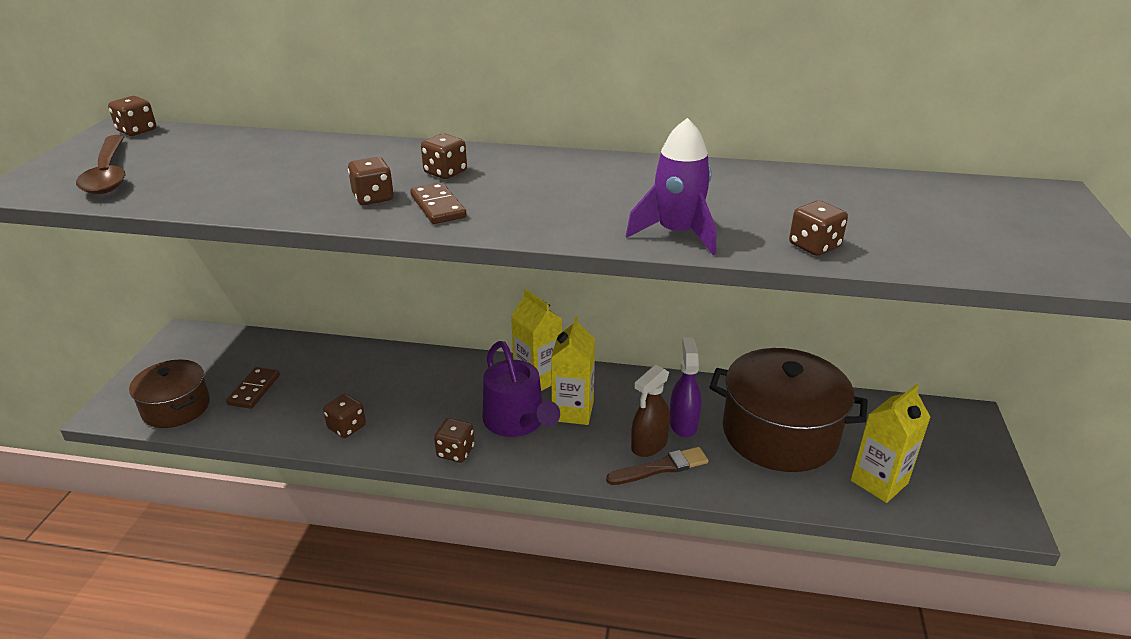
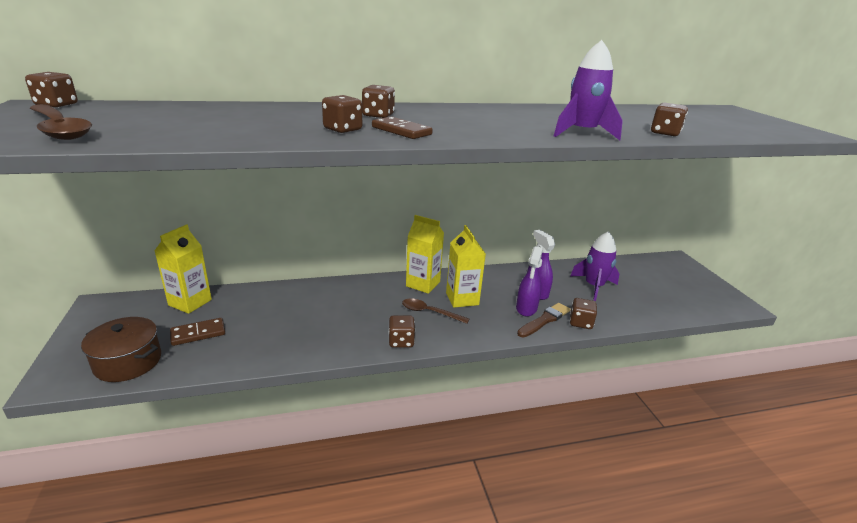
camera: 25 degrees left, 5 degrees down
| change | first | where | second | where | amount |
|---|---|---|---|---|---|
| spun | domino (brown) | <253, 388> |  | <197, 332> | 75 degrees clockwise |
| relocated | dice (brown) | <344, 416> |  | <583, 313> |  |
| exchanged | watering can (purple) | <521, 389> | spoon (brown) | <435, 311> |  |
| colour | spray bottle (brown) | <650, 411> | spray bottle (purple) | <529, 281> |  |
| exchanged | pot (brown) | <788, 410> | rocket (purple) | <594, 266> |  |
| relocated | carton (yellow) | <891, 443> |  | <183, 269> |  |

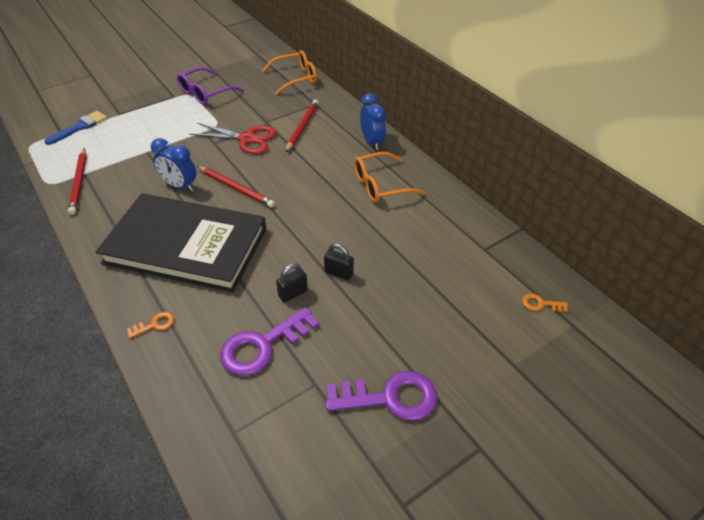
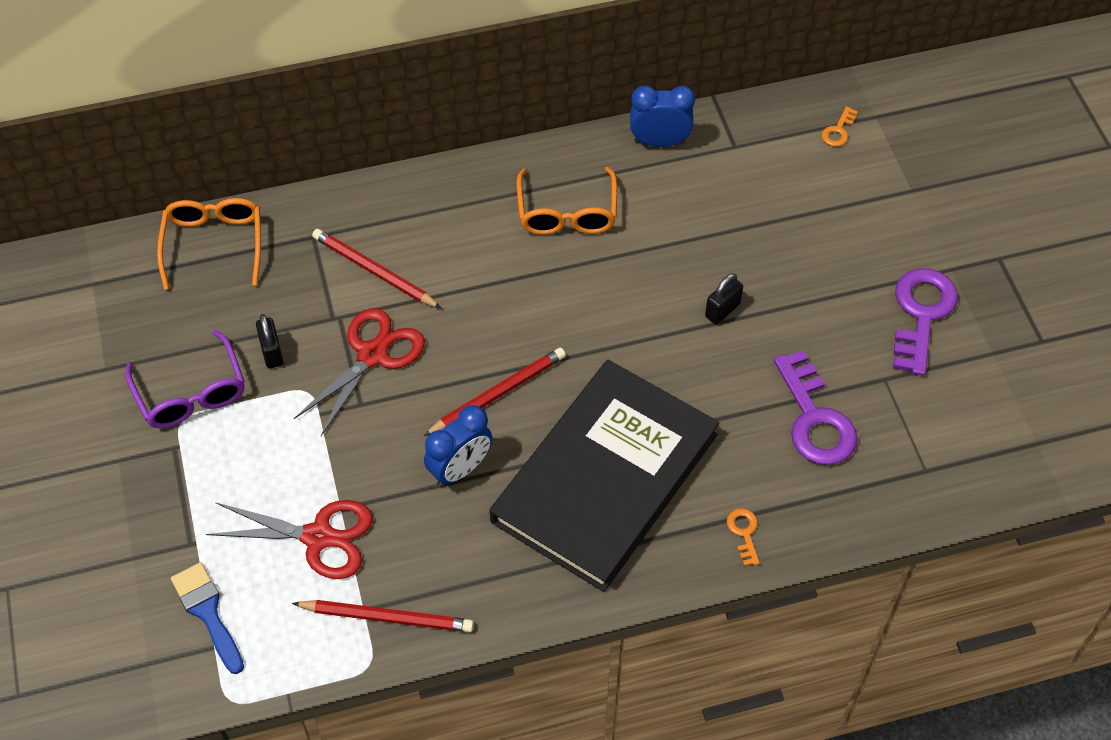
camera: 70 degrees left, 10 degrees up
| change | first | where | second | where | amount |
|---|---|---|---|---|---|
| relocated | padlock (black) | <292, 283> |  | <270, 341> |  |
| relocated | clock (blue) | <373, 121> |  | <662, 116> |  |
| appeared |  |  | scissors (red) | <289, 539> |  |

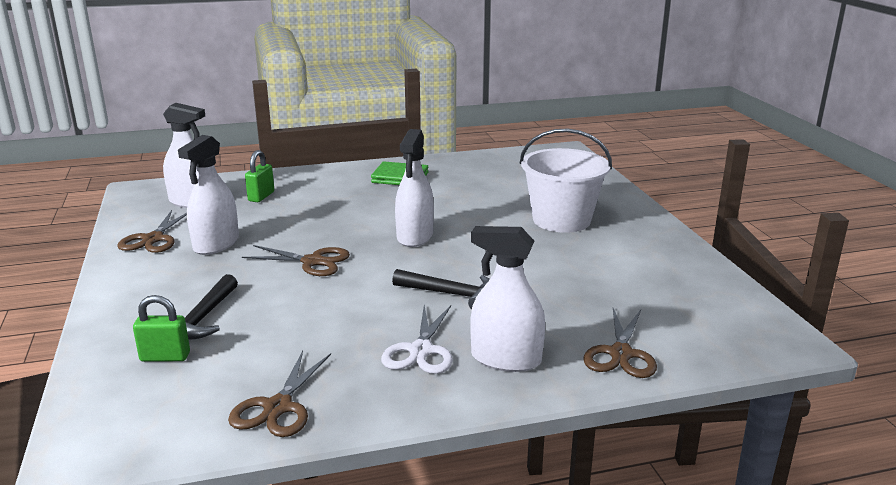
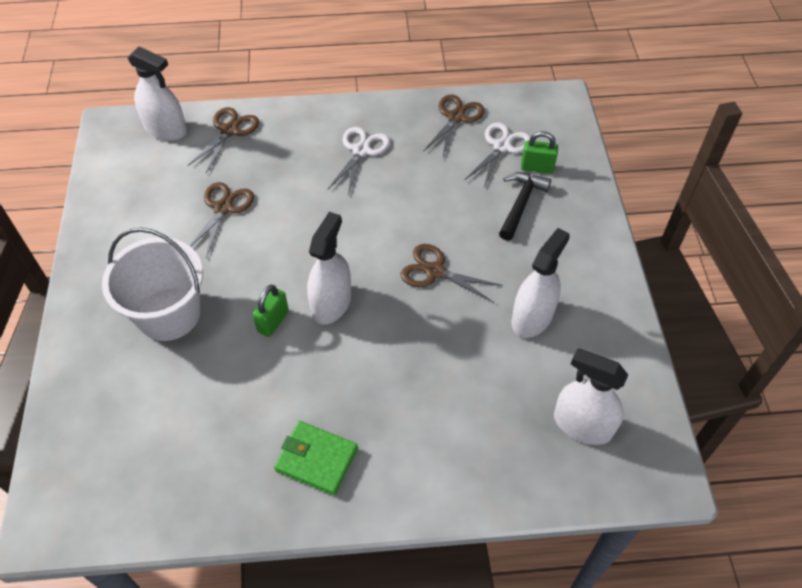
camera: 170 degrees left, 30 degrees up
| change | first | where | second | where | amount |
|---|---|---|---|---|---|
| relocated | scissors (brown) | <152, 231> |  | <221, 220> |  |
| relocated | padlock (green) | <259, 176> |  | <271, 311> |  |
| missing | hammer (black) | <441, 289> |  |  |  |
| relocated | spray bottle (white) | <507, 299> |  | <157, 93> |  |
| appeared |  |  | scissors (white) | <498, 155> |  |

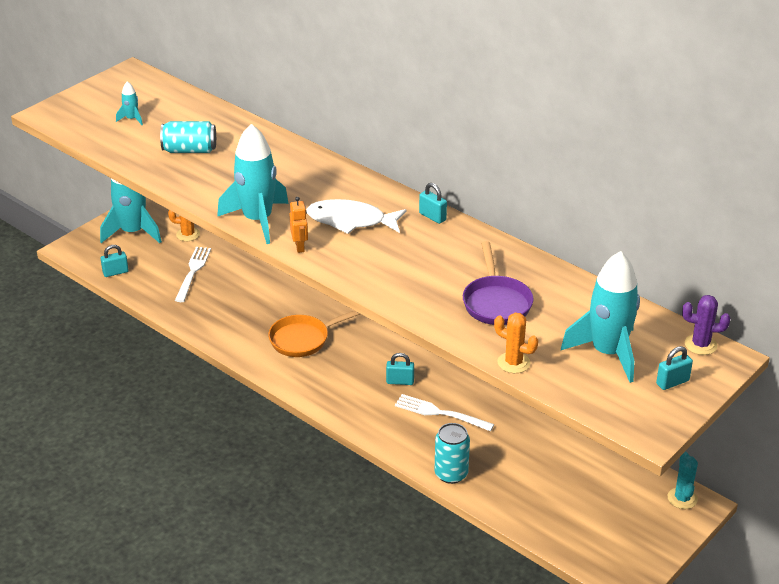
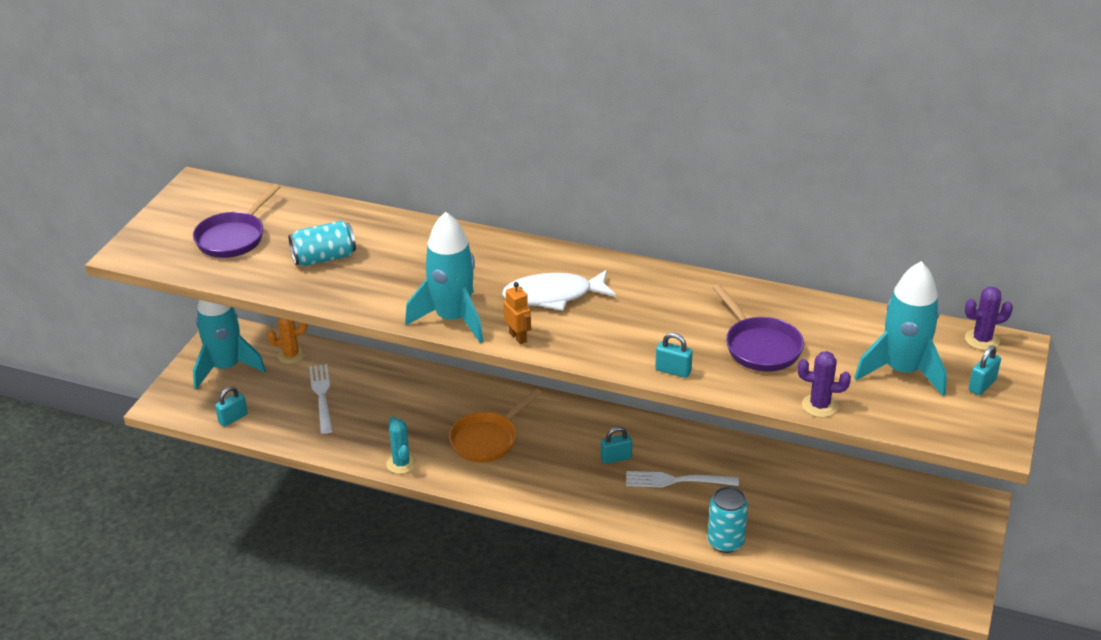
camera: 20 degrees left, 0 degrees up
| change | first | where | second | where | amount |
|---|---|---|---|---|---|
| exchanged | rocket (turquoise) | <129, 103> | pan (purple) | <237, 221> |  |
| relocated | padlock (turquoise) | <433, 203> |  | <674, 355> |  |
| colour | cactus (orange) | <516, 343> | cactus (purple) | <824, 384> |  |
| relocated | cactus (turquoise) | <683, 480> |  | <401, 445> |  |

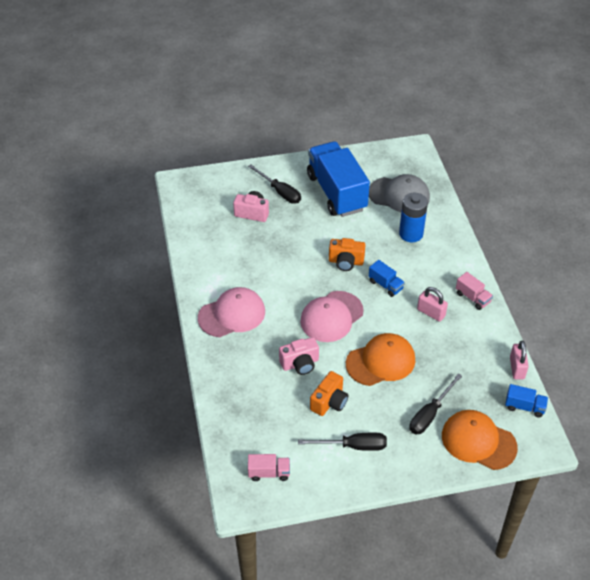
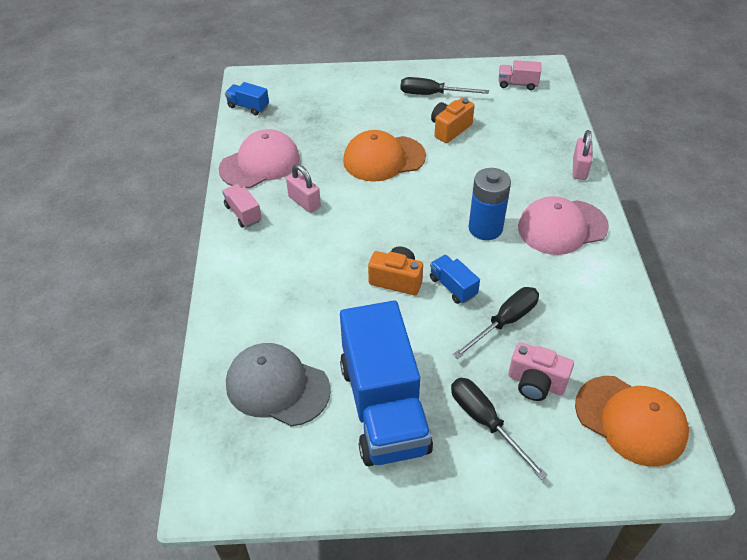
camera: 170 degrees left, 0 degrees up
| change | first | where | second | where | amount |
|---|---|---|---|---|---|
| missing | camera (pink) | <299, 356> |  |  |  |
| relocated | cap (pink) | <332, 316> |  | <259, 158> |  |
| relocated | truck (blue) | <387, 278> |  | <455, 279> |  |
| relocated | battery (blue) | <413, 217> |  | <490, 204> |  |
| relocated | screwdriver (black) | <436, 404> |  | <496, 323> |  |
| relocated | cap (orange) | <480, 440> |  | <632, 421> |  |
| relocated | padlock (pink) | <519, 360> |  | <582, 155> |  |

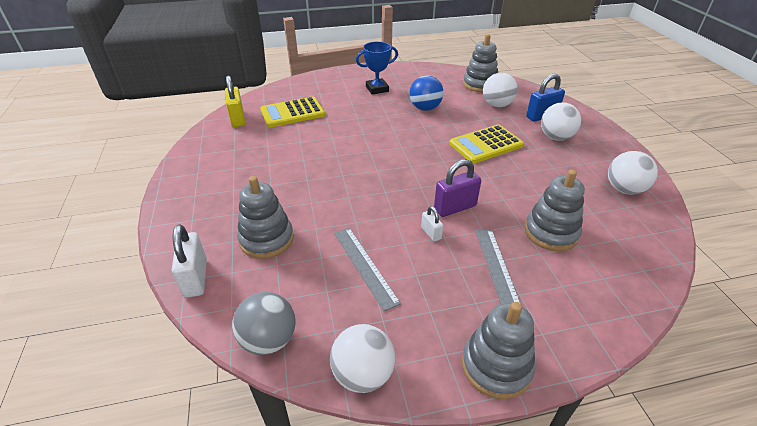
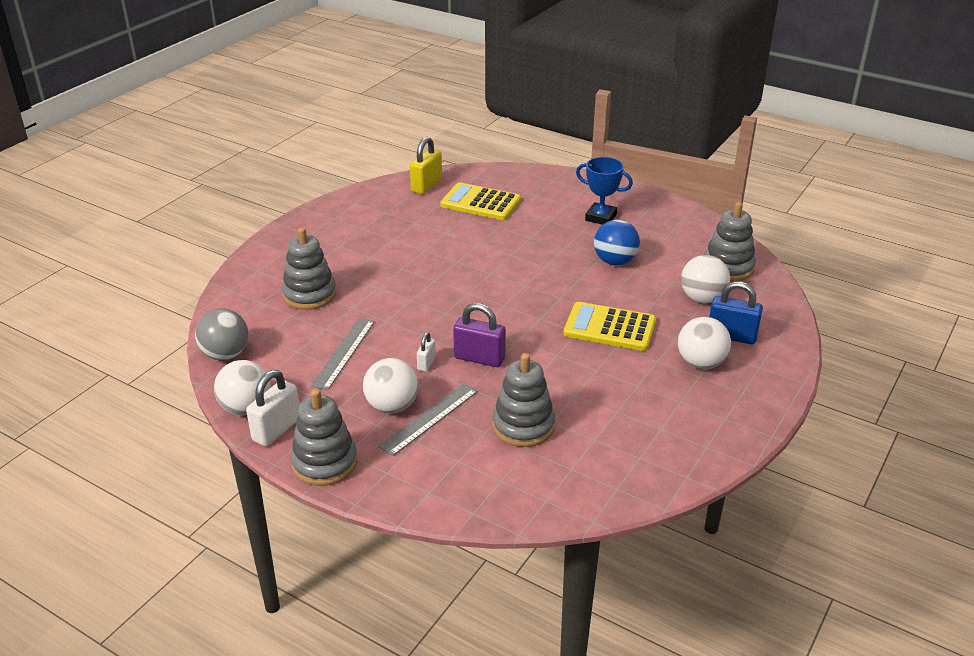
camera: 45 degrees right, 5 degrees down
| change | first | where | second | where | amount |
|---|---|---|---|---|---|
| relocated | padlock (white) | <189, 261> |  | <272, 408> |  |
| relocated | ball (white) | <633, 173> |  | <390, 385> |  |

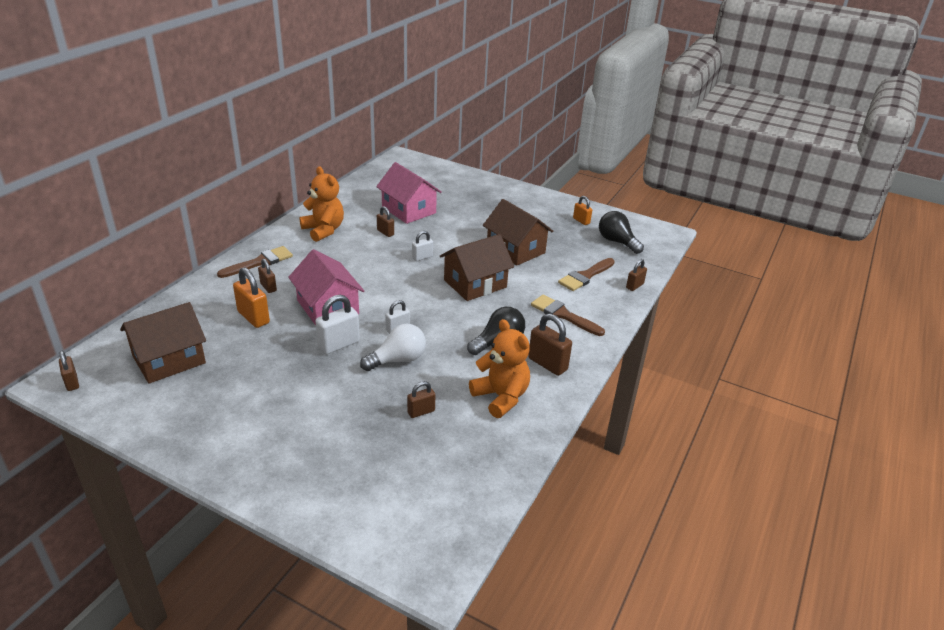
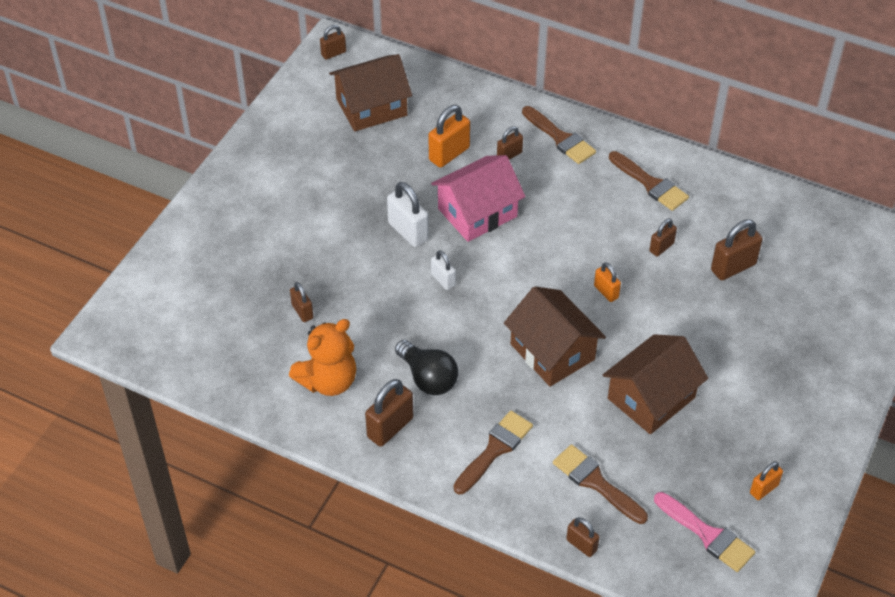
camera: 90 degrees right, 15 degrees up
| change | first | where | second | where | amount |
|---|---|---|---|---|---|
| spun | house (brown) | <163, 343> |  | <370, 92> | 75 degrees counterclockwise |
| exchanged | teddy bear (orange) | <321, 204> | brush (brown) | <649, 181> |  |
| missing | light bulb (white) | <393, 347> |  |  |  |
| exchanged | house (pink) | <409, 193> | padlock (brown) | <737, 249> |  |
| colour | padlock (white) | <422, 246> | padlock (orange) | <607, 282> |  |
| exchanged | light bulb (black) | <621, 232> | brush (pink) | <704, 532> |  |

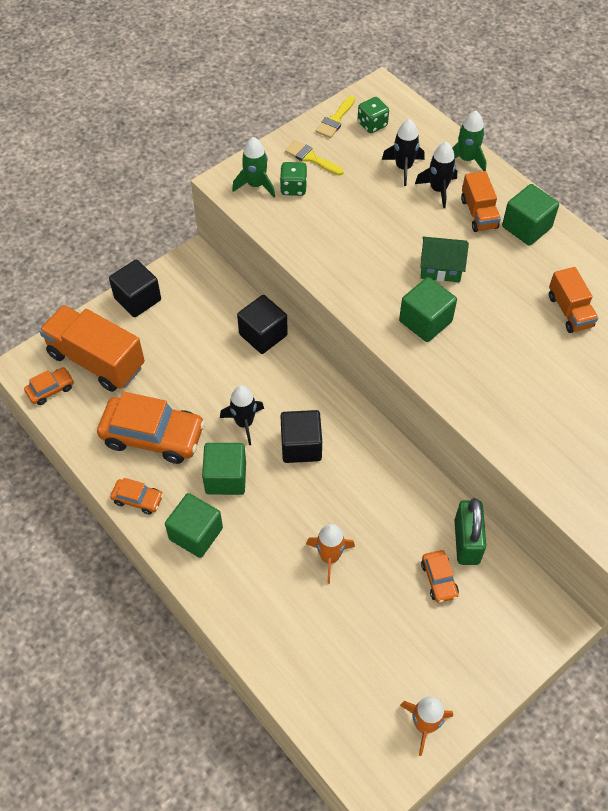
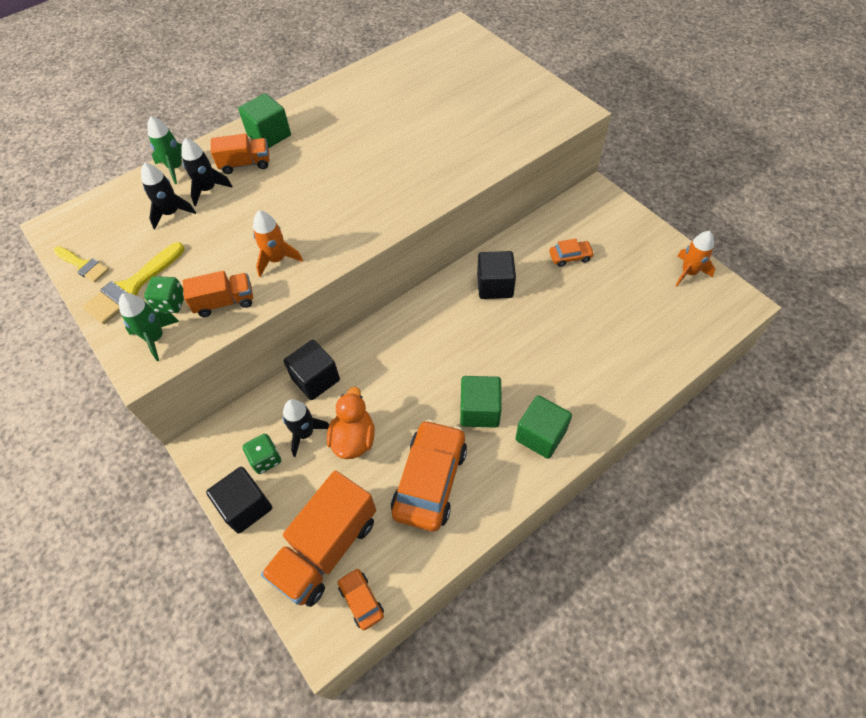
camera: 85 degrees left, 0 degrees up
| change | first | where | second | where | amount |
|---|---|---|---|---|---|
| missing | car (orange) | <136, 496> |  |  |  |
| relocated | rocket (black) | <242, 415> |  | <306, 428> |  |
| relocated | cube (black) | <301, 436> |  | <496, 275> |  |
| size | brush (yellow) | <314, 157> |  | <134, 283> | x1.60 |
| relocated | rocket (orange) | <330, 554> |  | <278, 243> |  |
| relocated | dice (green) | <373, 115> |  | <262, 454> |  |
| missing | cube (green) | <428, 309> |  |  |  |
| missing | house (green) | <444, 259> |  |  |  |
| missing | padlock (green) | <470, 531> |  |  |  |
| relocated | truck (orange) | <573, 300> |  | <218, 294> |  |
| appeared |  |  | duck (orange) | <351, 423> |  |

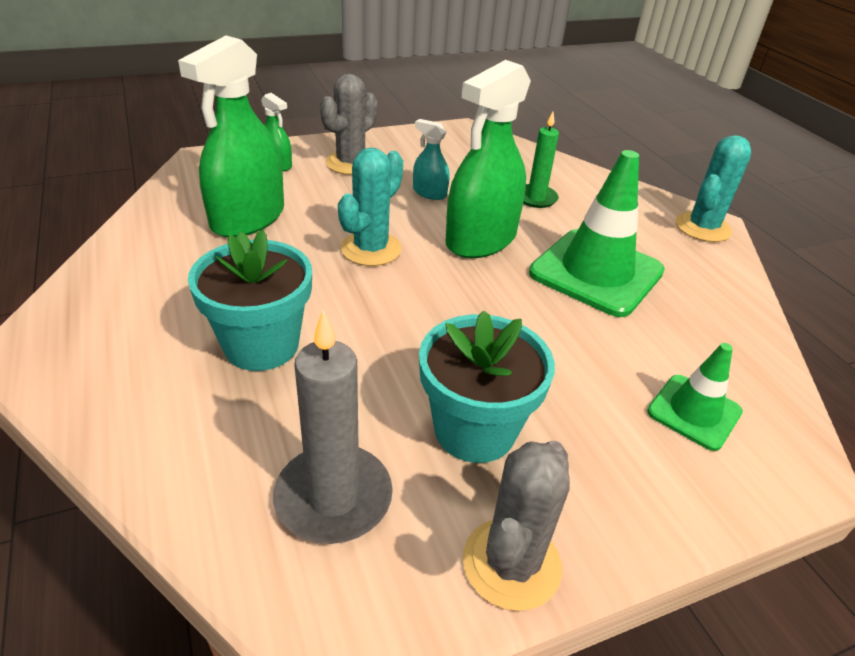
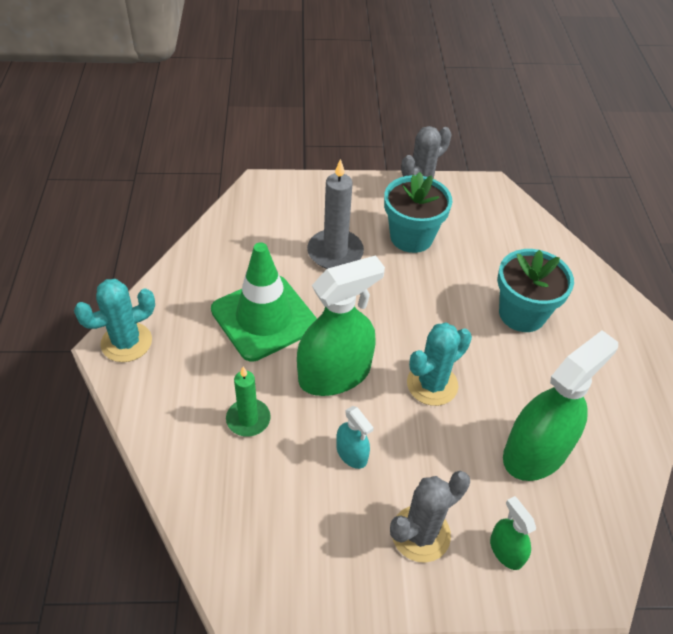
camera: 160 degrees left, 10 degrees up
| change | first | where | second | where | amount |
|---|---|---|---|---|---|
| relocated | candle (grey) | <333, 427> |  | <335, 214> |  |
| missing | traffic cone (green) | <695, 397> |  |  |  |

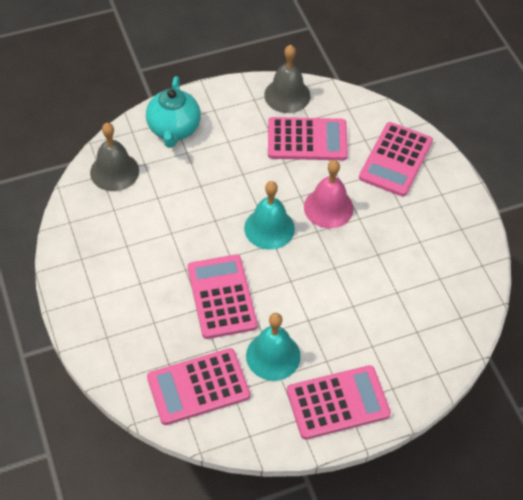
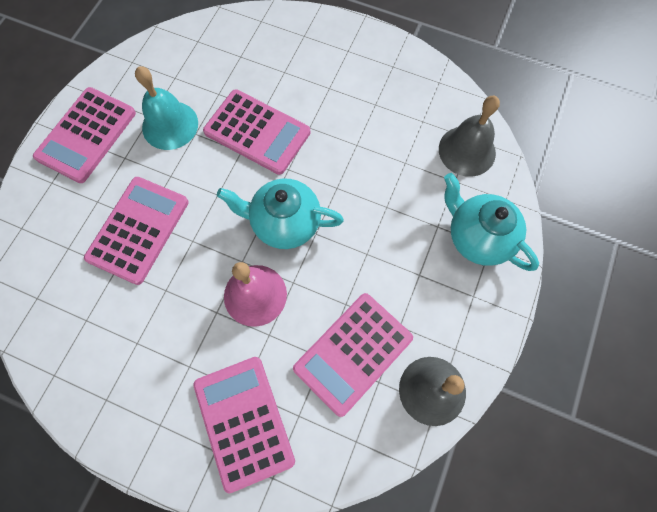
camera: 135 degrees right, 15 degrees up
| change | first | where | second | where | amount |
|---|---|---|---|---|---|
| relocated | calculator (pink) | <198, 386> |  | <136, 231> |  |
| exchanged | bell (turquoise) | <269, 215> | teapot (turquoise) | <280, 214> |  |

